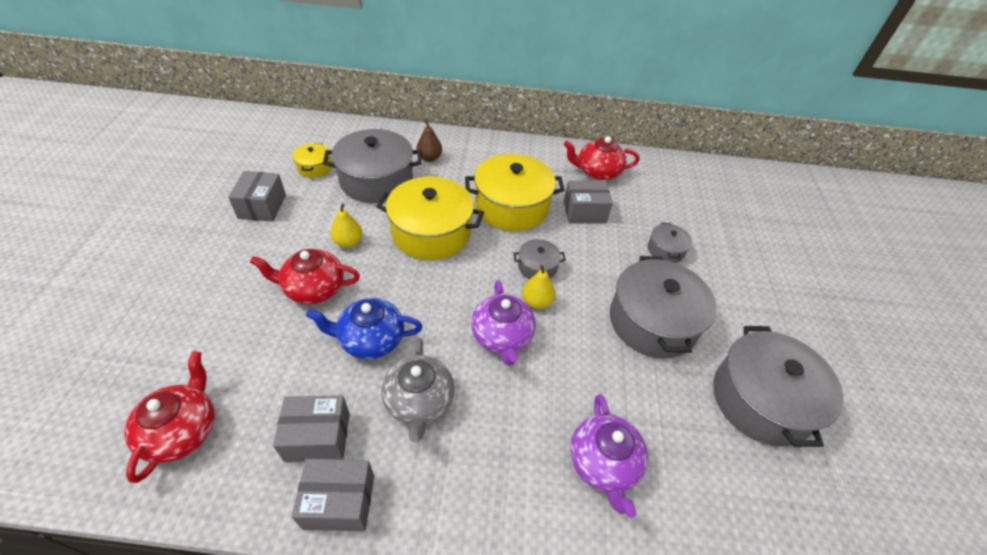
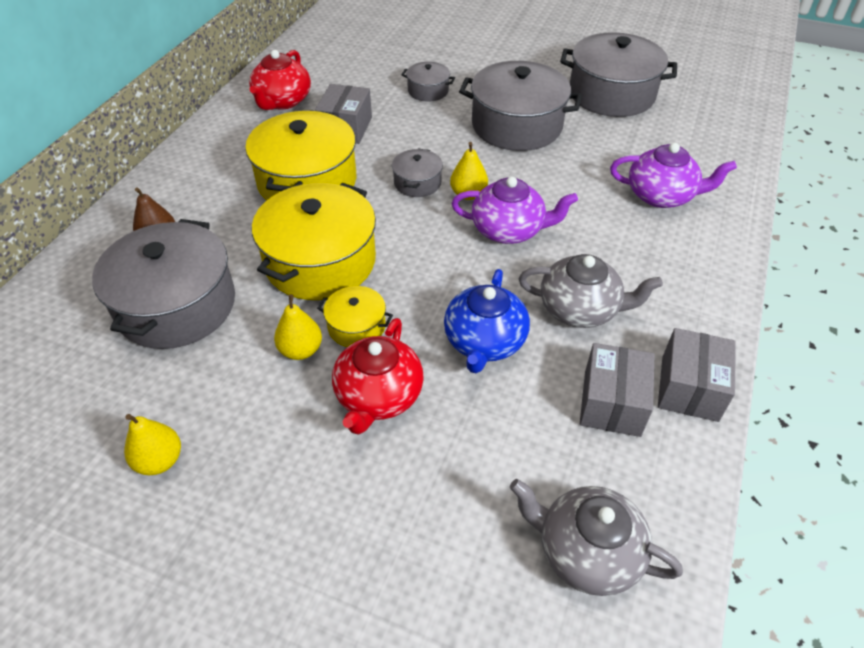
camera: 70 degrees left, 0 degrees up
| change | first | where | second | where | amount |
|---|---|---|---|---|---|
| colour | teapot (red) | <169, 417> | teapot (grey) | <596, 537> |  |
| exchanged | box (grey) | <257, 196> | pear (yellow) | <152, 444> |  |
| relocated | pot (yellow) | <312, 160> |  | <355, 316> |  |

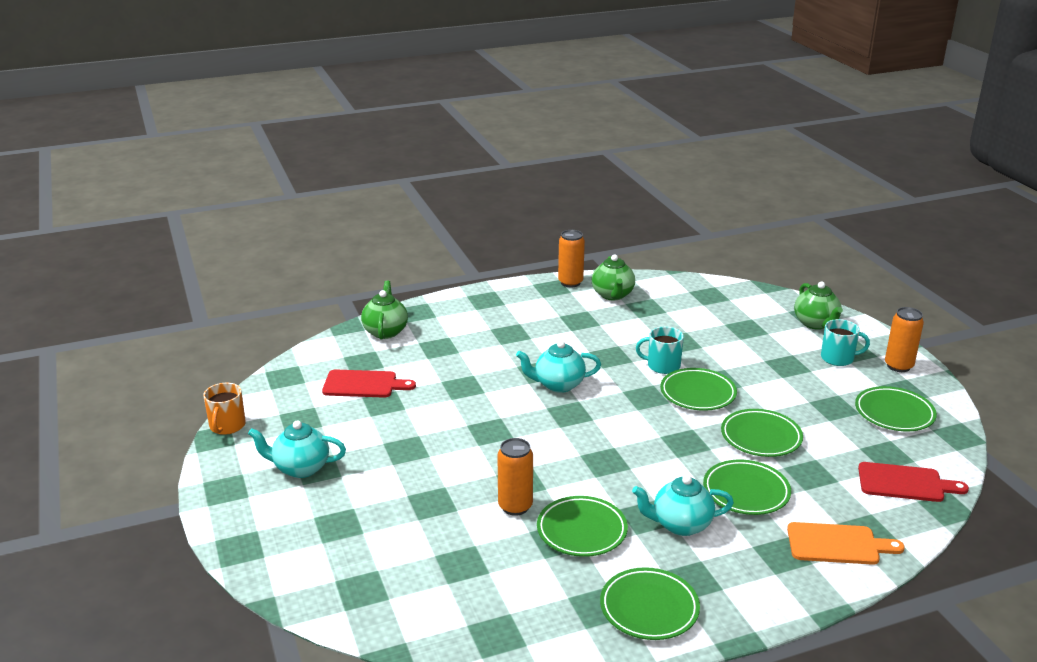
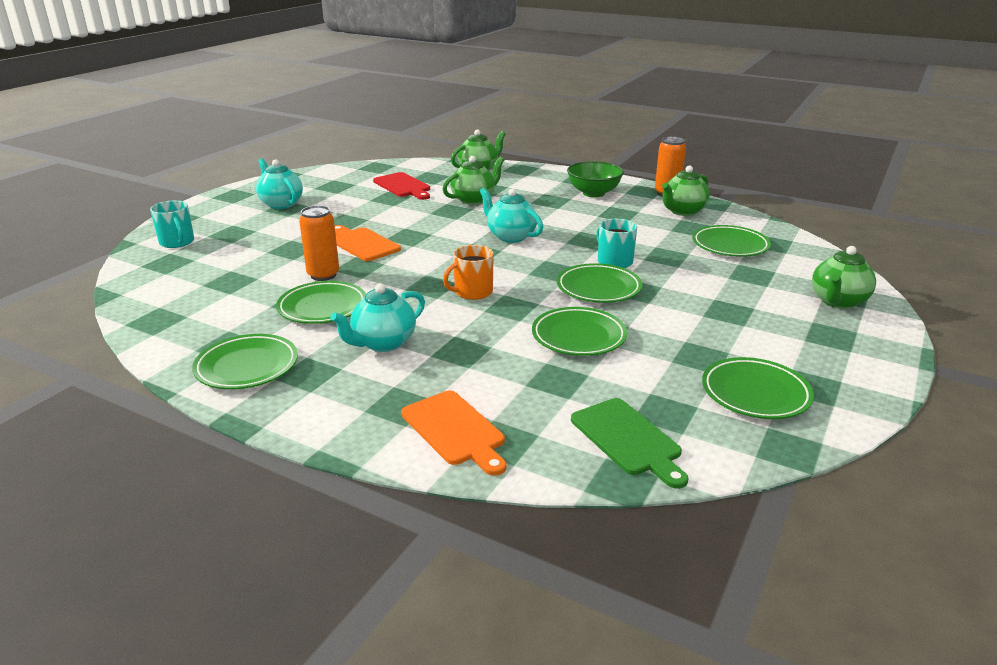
camera: 50 degrees right, 0 degrees up
| change | first | where | second | where | amount |
|---|---|---|---|---|---|
| relocated | mug (orange) | <224, 409> |  | <468, 272> |  |
| spun | teapot (turquoise) | <683, 505> |  | <377, 317> | 90 degrees counterclockwise |
| relocated | plate (green) | <747, 487> |  | <731, 241> |  |
| relocated | mug (turquoise) | <845, 342> |  | <172, 224> |  |
| colour | cutting board (red) | <913, 482> | cutting board (green) | <630, 443> |  |
| missing | can (orange) | <904, 339> |  |  |  |
| appeared |  |  | cutting board (orange) | <368, 243> |  |
| appeared |  |  | teapot (green) | <473, 180> |  |
| appeared |  |  | bowl (green) | <595, 179> |  |

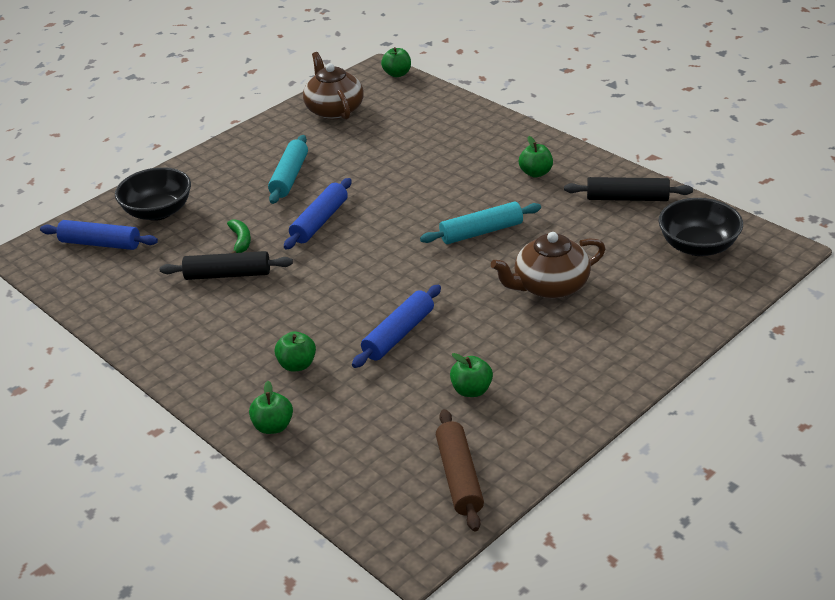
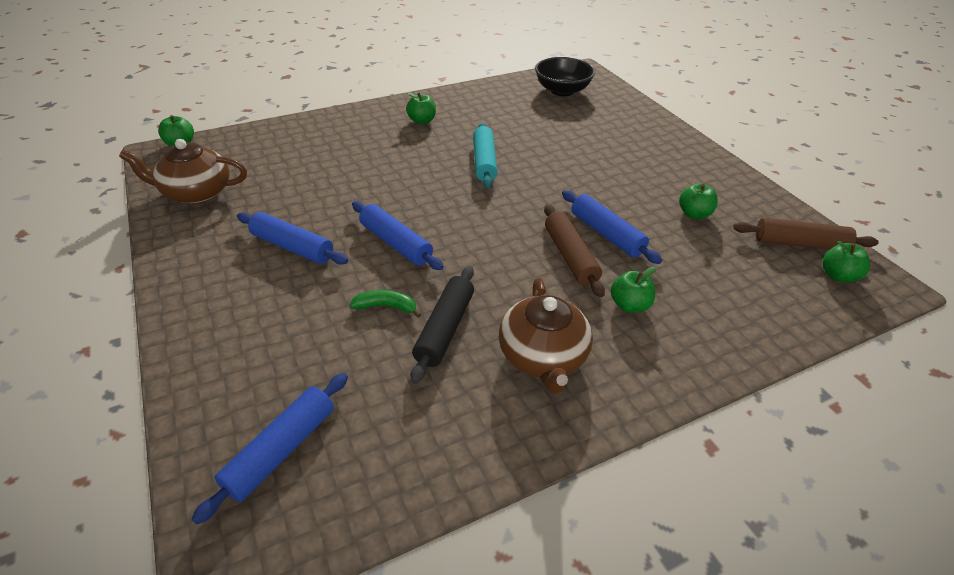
camera: 75 degrees left, 5 degrees up
| change | first | where | second | where | amount |
|---|---|---|---|---|---|
| missing | bowl (black) | <153, 194> |  |  |  |
| relocated | apple (green) | <271, 407> |  | <846, 261> |  |
| colour | rolling pin (turquoise) | <288, 169> | rolling pin (blue) | <292, 238> |  |
| relocated | teapot (brown) | <548, 265> |  | <546, 336> |  |
| missing | rolling pin (black) | <628, 189> |  |  |  |
| appeared |  |  | rolling pin (brown) | <574, 250> |  |

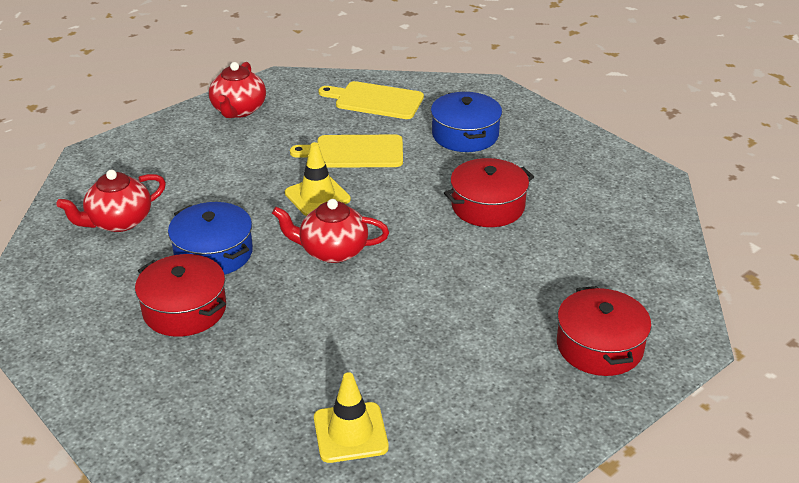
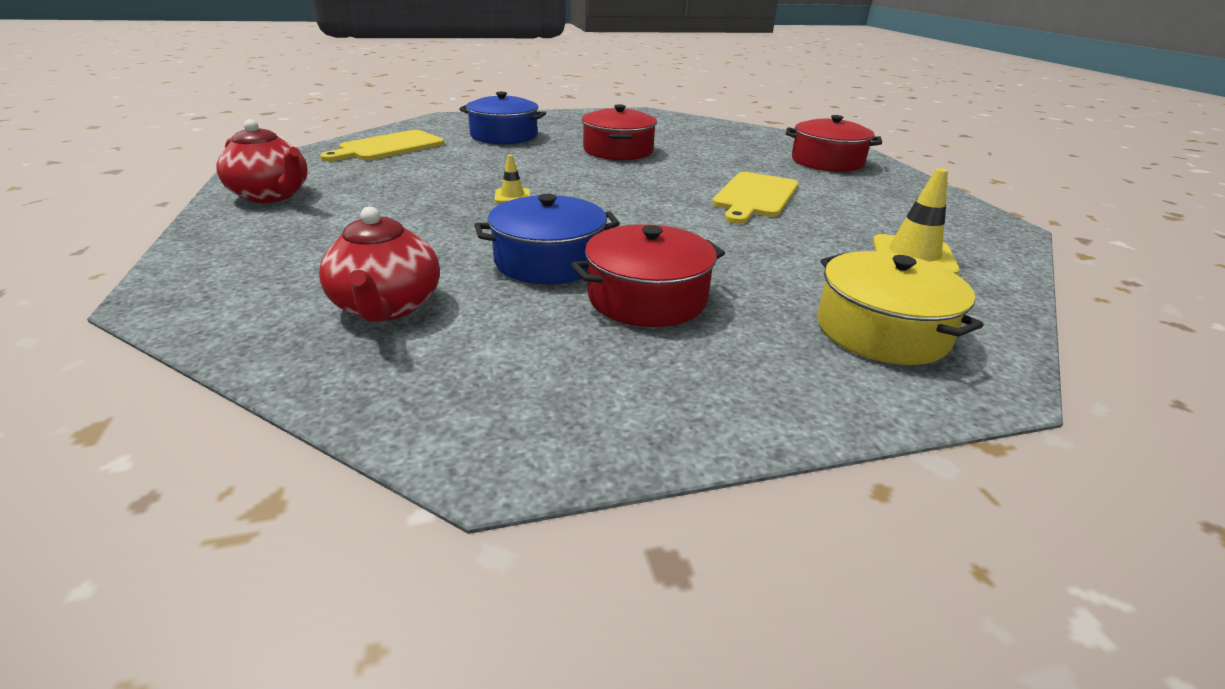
camera: 65 degrees left, 5 degrees down
| change | first | where | second | where | amount |
|---|---|---|---|---|---|
| missing | teapot (red) | <330, 231> |  |  |  |
| size | traffic cone (yellow) | <318, 179> |  | <512, 179> | x0.55 |
| relocated | cutting board (yellow) | <346, 151> |  | <755, 198> |  |
| appeared |  |  | pot (yellow) | <900, 308> |  |

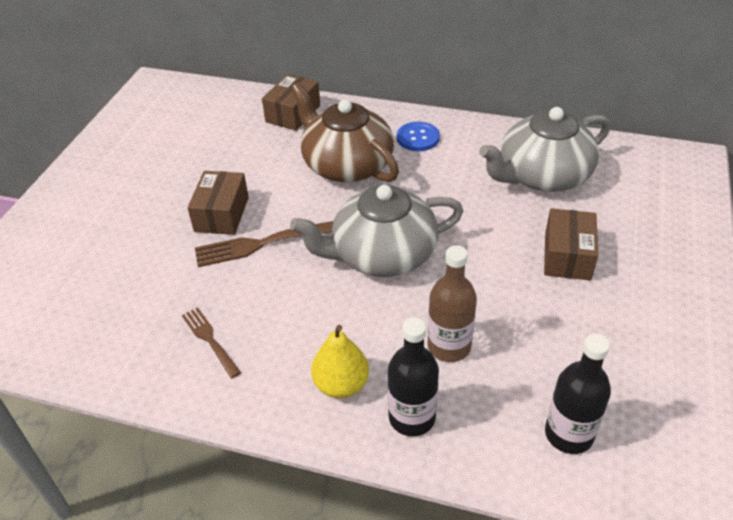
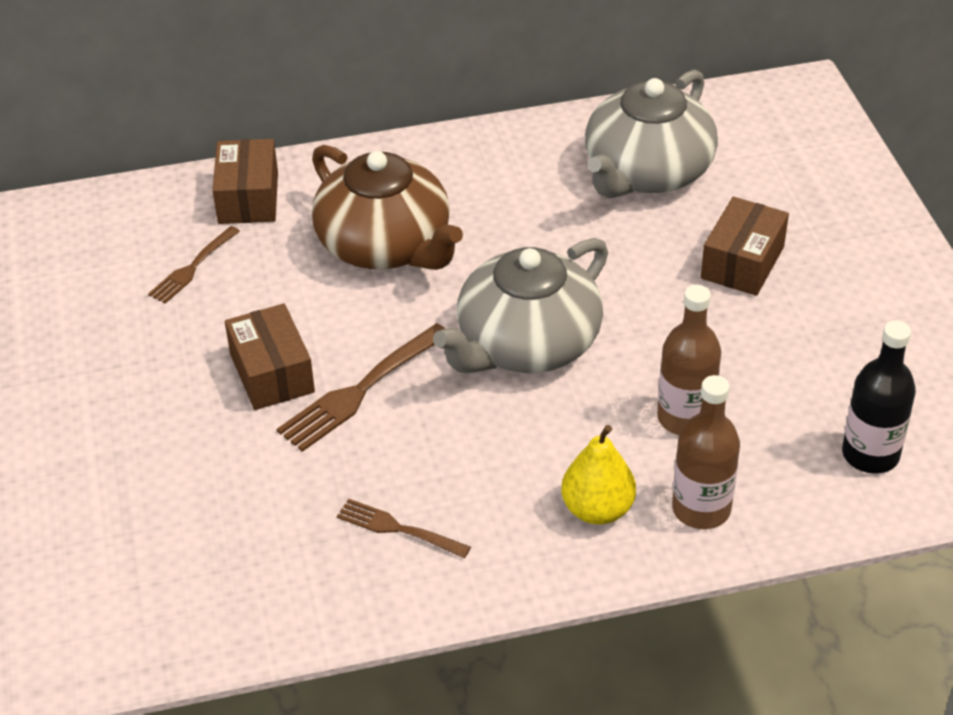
camera: 30 degrees left, 0 degrees up
| change | first | where | second | where | amount |
|---|---|---|---|---|---|
| spun | teapot (brown) | <345, 132> |  | <387, 207> | 150 degrees counterclockwise |
| colour | bottle (black) | <413, 377> | bottle (brown) | <706, 452> |  |
| missing | button (blue) | <418, 136> |  |  |  |
| spun | box (brown) | <571, 244> |  | <745, 246> | 45 degrees clockwise |
| appeared |  |  | fork (brown) | <194, 265> |  |

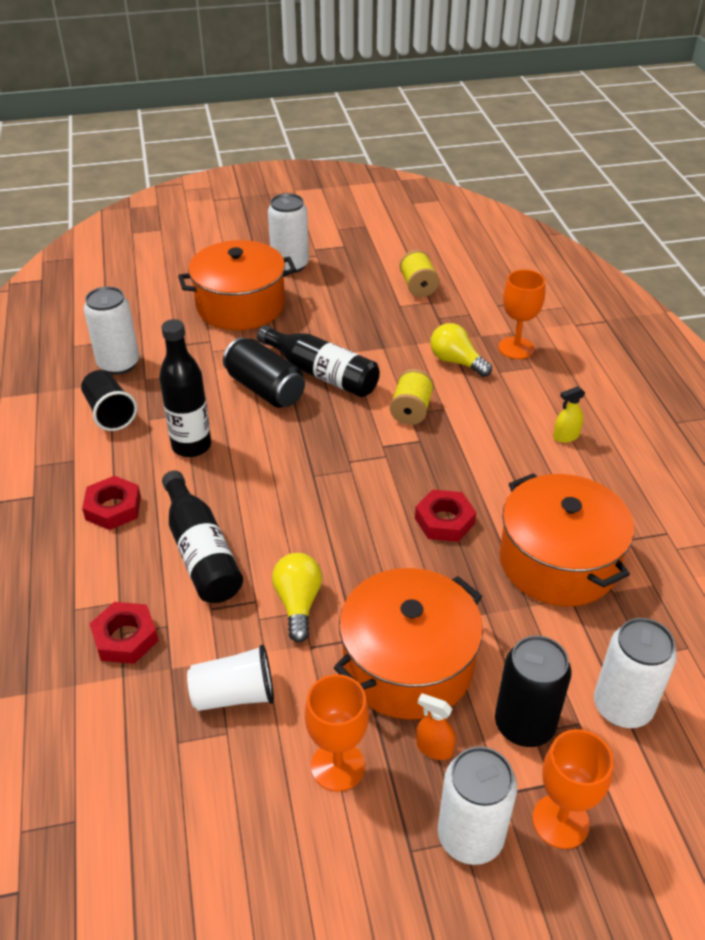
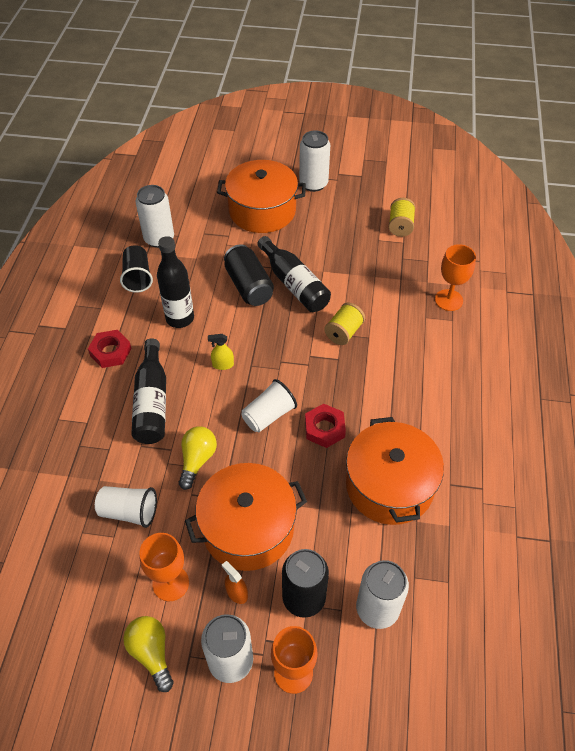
camera: 20 degrees right, 10 degrees up
| change | first | where | second | where | amount |
|---|---|---|---|---|---|
| missing | nut (red) | <124, 633> |  |  |  |
| relocated | light bulb (yellow) | <461, 350> |  | <148, 654> |  |
| relocated | spray bottle (yellow) | <569, 414> |  | <221, 352> |  |
| appeared |  |  | cup (white) | <269, 405> |  |

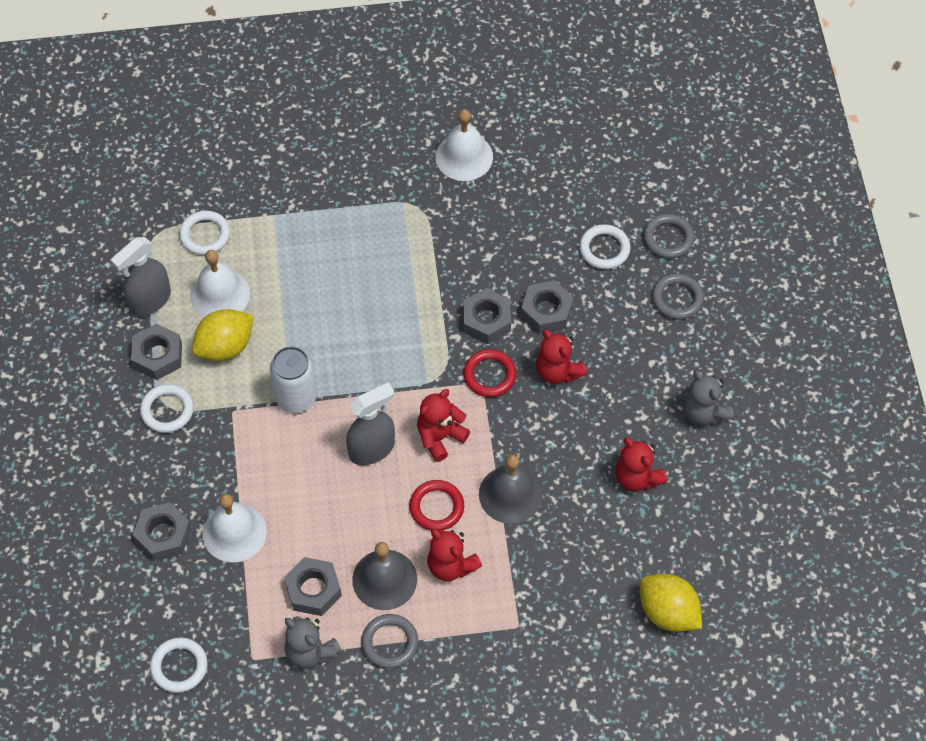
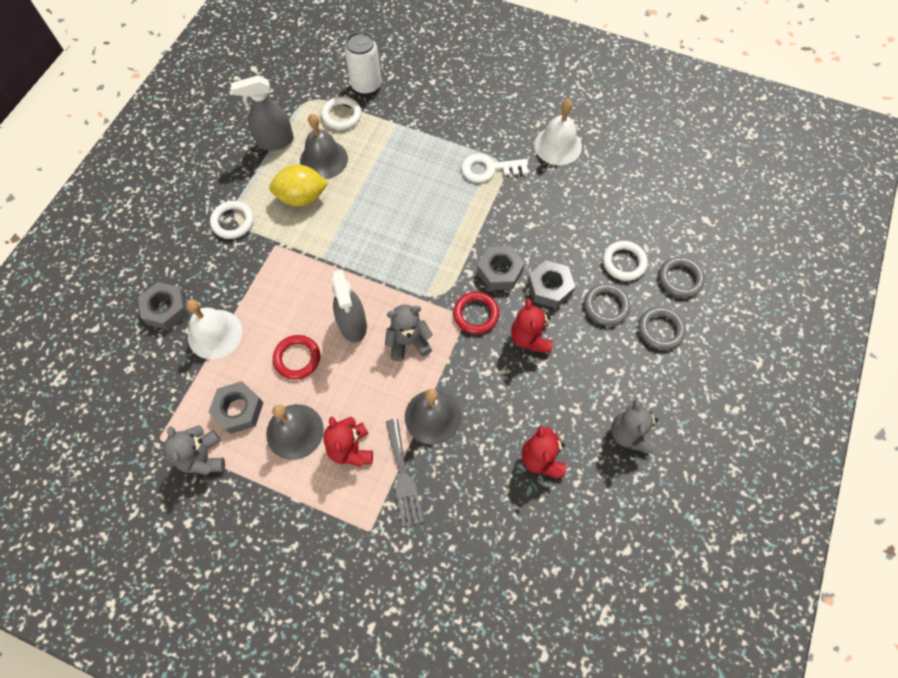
camera: 30 degrees right, 5 degrees up
| change | first | where | second | where | amount |
|---|---|---|---|---|---|
| missing | nut (grey) | <156, 352> |  |  |  |
| missing | ring (white) | <179, 665> |  |  |  |
| colour | bell (white) | <220, 283> | bell (grey) | <324, 146> |  |
| relocated | can (white) | <293, 379> |  | <363, 63> |  |
| spun | spray bottle (grey) | <370, 423> |  | <349, 306> | 75 degrees clockwise |
| relocated | ring (grey) | <389, 641> |  | <607, 304> |  |
| relocated | ring (red) | <436, 505> |  | <296, 357> |  |
| colour | teddy bear (red) | <443, 425> | teddy bear (grey) | <409, 332> |  |
| missing | lemon (yellow) | <671, 603> |  |  |  |
| appeared |  |  | fork (grey) | <404, 473> |  |
| appeared |  |  | key (white) | <494, 168> |  |

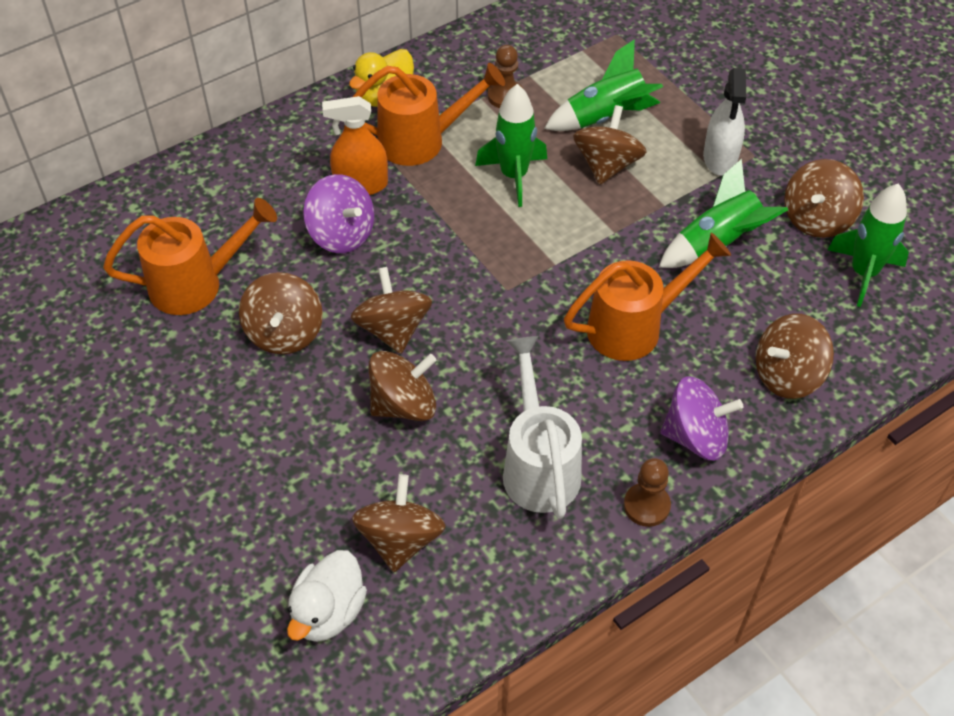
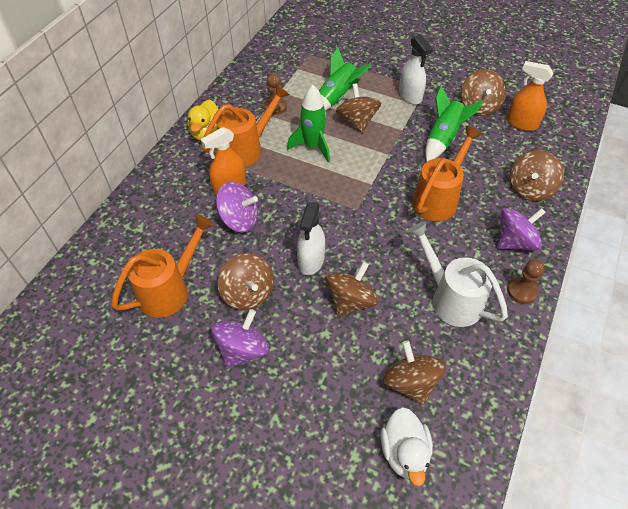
camera: 30 degrees left, 0 degrees up
| change | first | where | second | where | amount |
|---|---|---|---|---|---|
| exchanged | spinning top (brown) | <391, 310> | spray bottle (white) | <311, 238> |  |
| exchanged | rocket (green) | <868, 245> | spray bottle (orange) | <529, 96> |  |
| appeared |  |  | spinning top (purple) | <240, 338> |  |

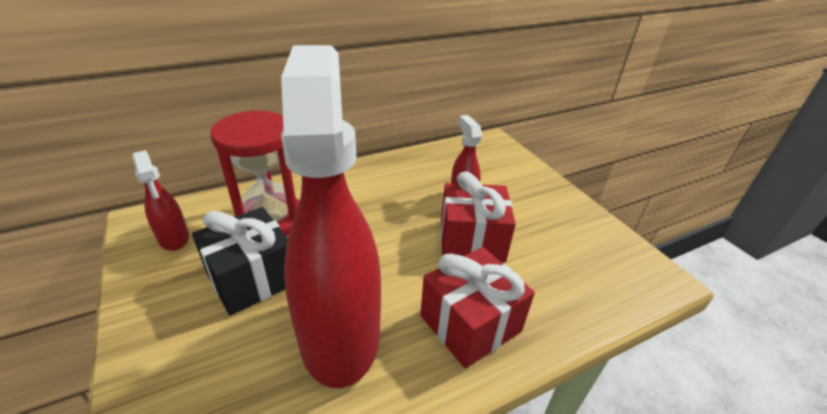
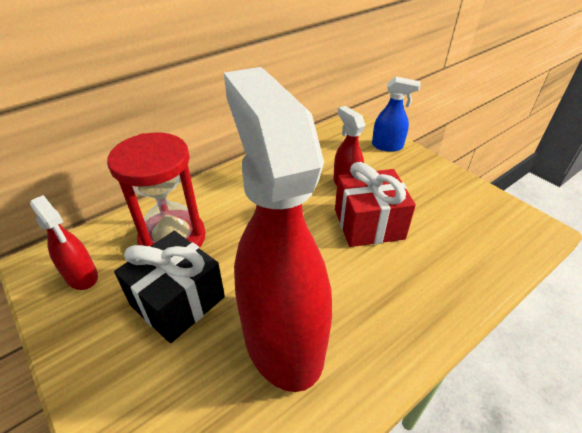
camera: 10 degrees left, 5 degrees up
| change | first | where | second | where | amount |
|---|---|---|---|---|---|
| missing | gift (red) | <477, 307> |  |  |  |
| appeared |  |  | spray bottle (blue) | <396, 114> |  |

